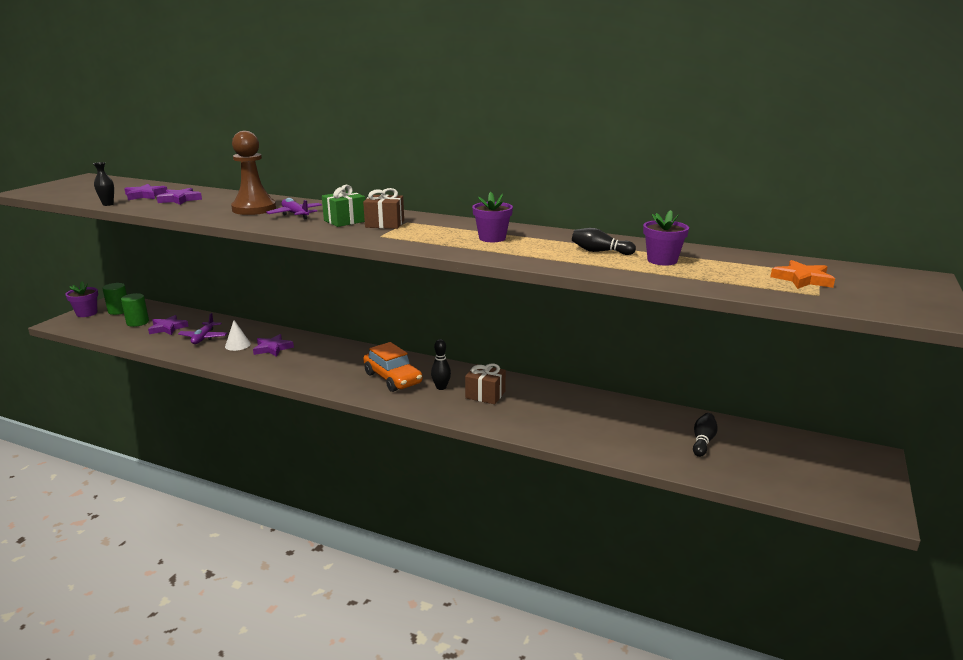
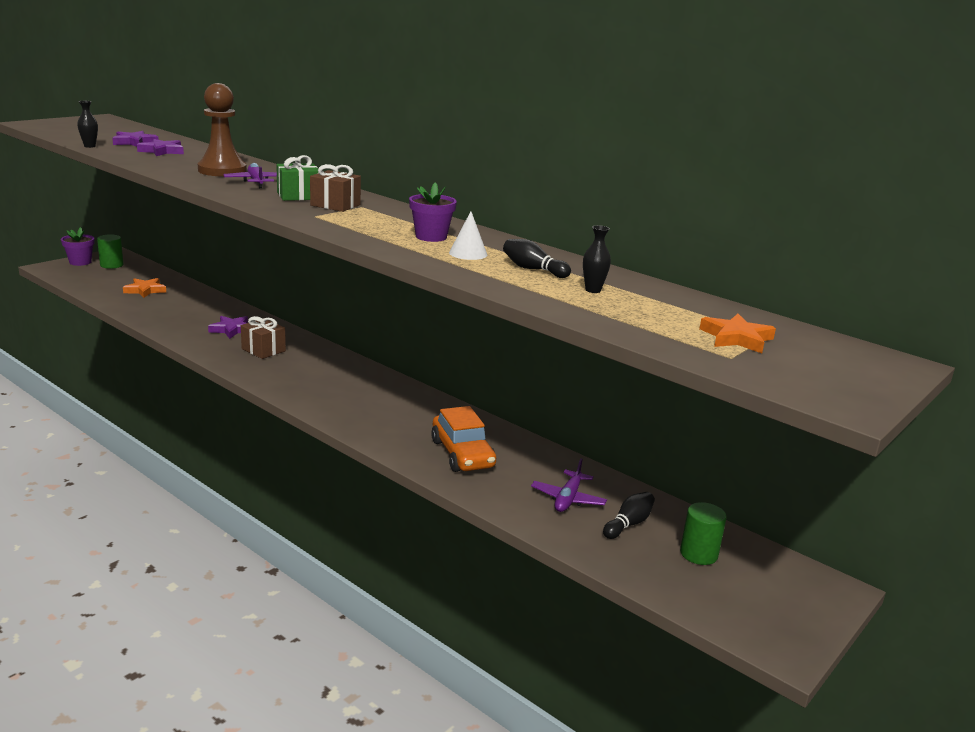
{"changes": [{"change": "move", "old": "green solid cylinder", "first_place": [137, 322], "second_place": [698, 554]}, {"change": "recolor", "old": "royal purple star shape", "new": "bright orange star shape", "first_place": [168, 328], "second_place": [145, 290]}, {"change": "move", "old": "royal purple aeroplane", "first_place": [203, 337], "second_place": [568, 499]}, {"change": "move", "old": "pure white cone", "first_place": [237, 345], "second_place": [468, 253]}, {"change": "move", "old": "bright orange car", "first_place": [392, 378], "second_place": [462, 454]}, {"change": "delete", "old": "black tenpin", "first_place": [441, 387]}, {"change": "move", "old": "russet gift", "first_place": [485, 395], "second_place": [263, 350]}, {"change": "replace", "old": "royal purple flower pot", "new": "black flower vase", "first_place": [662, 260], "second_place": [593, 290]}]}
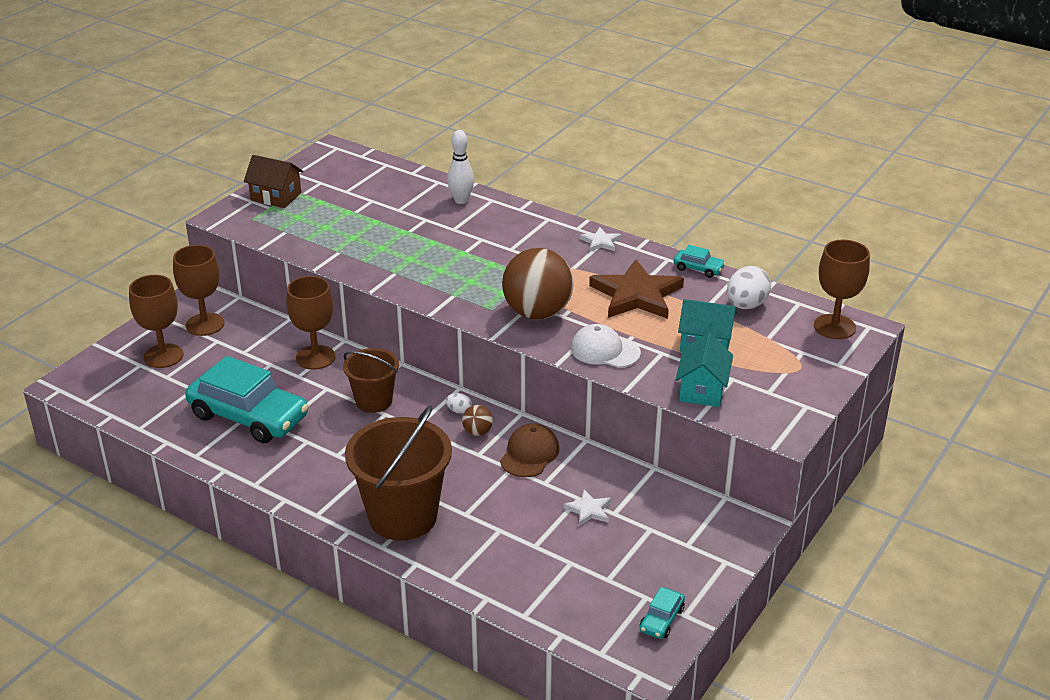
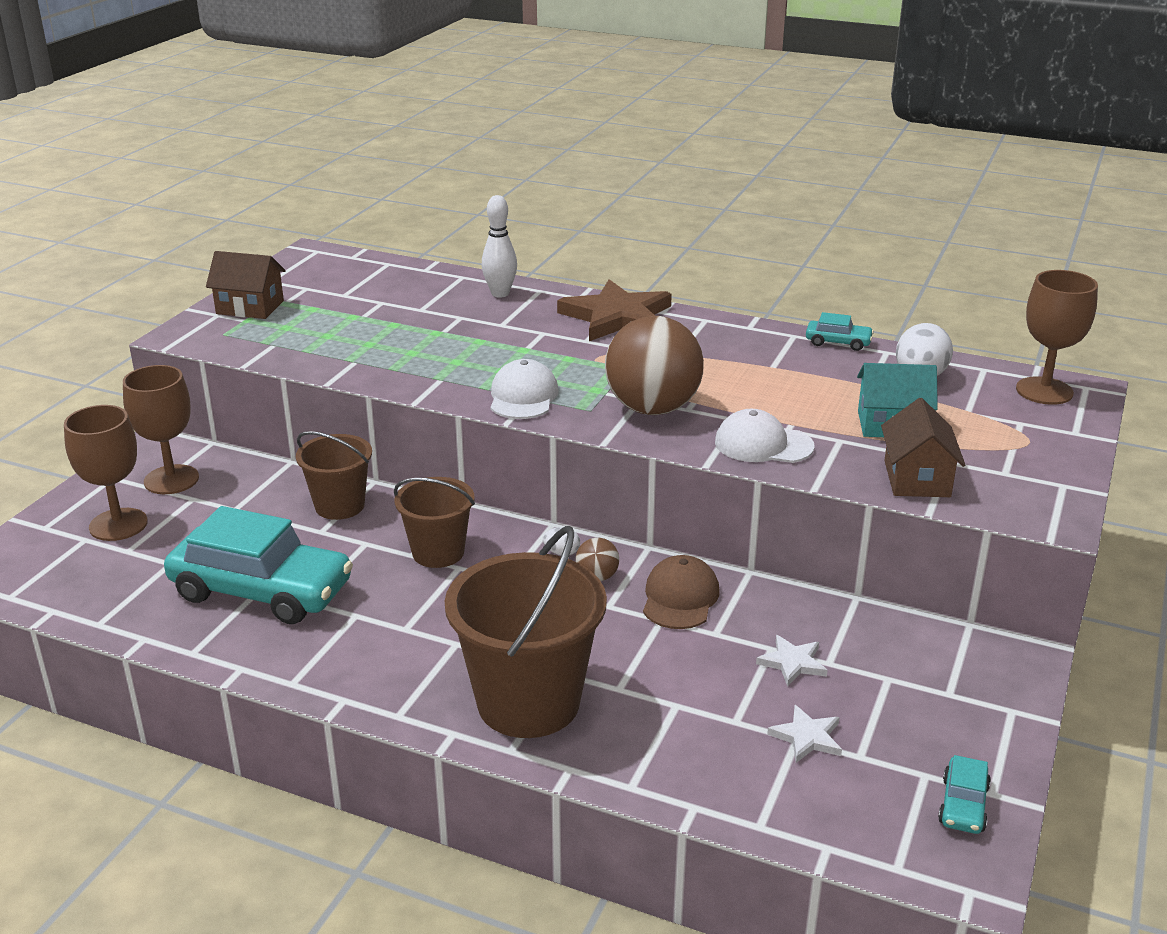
{"changes": [{"change": "replace", "old": "russet chalice", "new": "russet pail", "first_place": [315, 357], "second_place": [339, 506]}, {"change": "move", "old": "pure white star shape", "first_place": [600, 242], "second_place": [807, 737]}, {"change": "move", "old": "russet star shape", "first_place": [636, 295], "second_place": [617, 317]}, {"change": "recolor", "old": "turquoise cottage", "new": "russet cottage", "first_place": [702, 390], "second_place": [916, 479]}, {"change": "insert", "new": "pure white peaked cap", "second_place": [523, 396]}]}
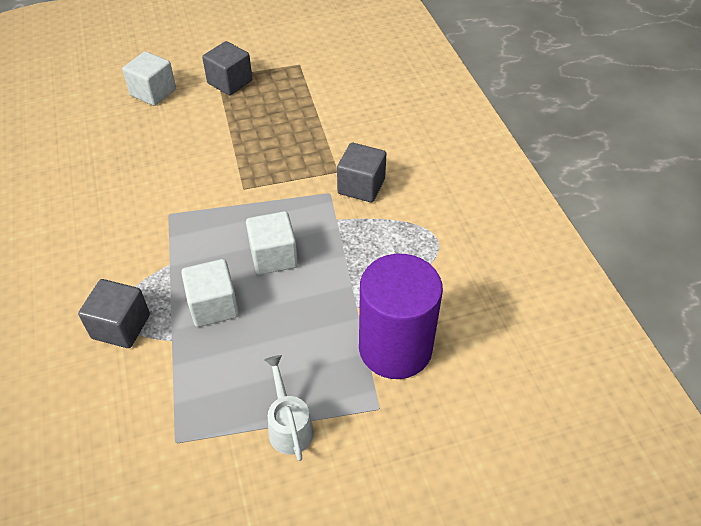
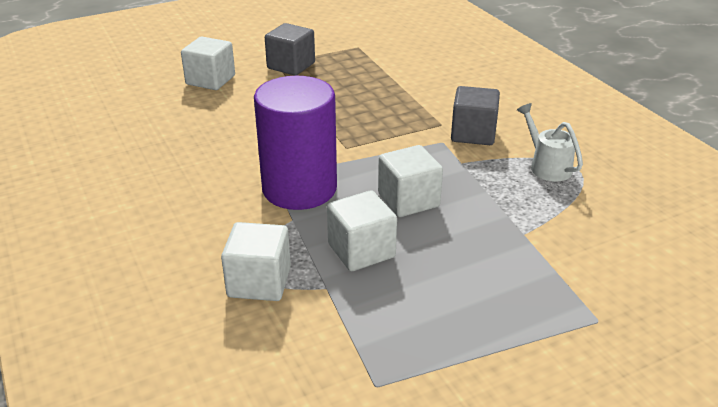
{"changes": [{"change": "recolor", "old": "ash-grey block", "new": "pure white block", "first_place": [121, 326], "second_place": [259, 282]}, {"change": "move", "old": "pure white watering can", "first_place": [289, 425], "second_place": [546, 166]}, {"change": "move", "old": "royal purple solid cylinder", "first_place": [395, 348], "second_place": [299, 189]}]}
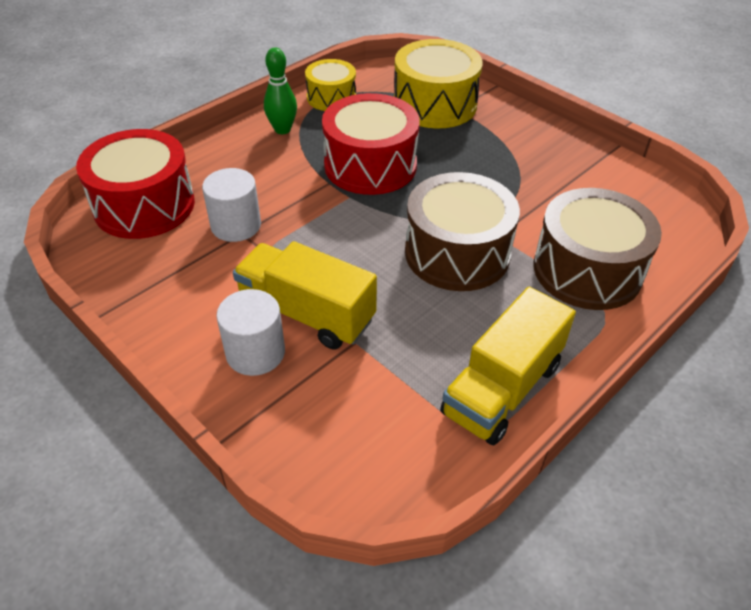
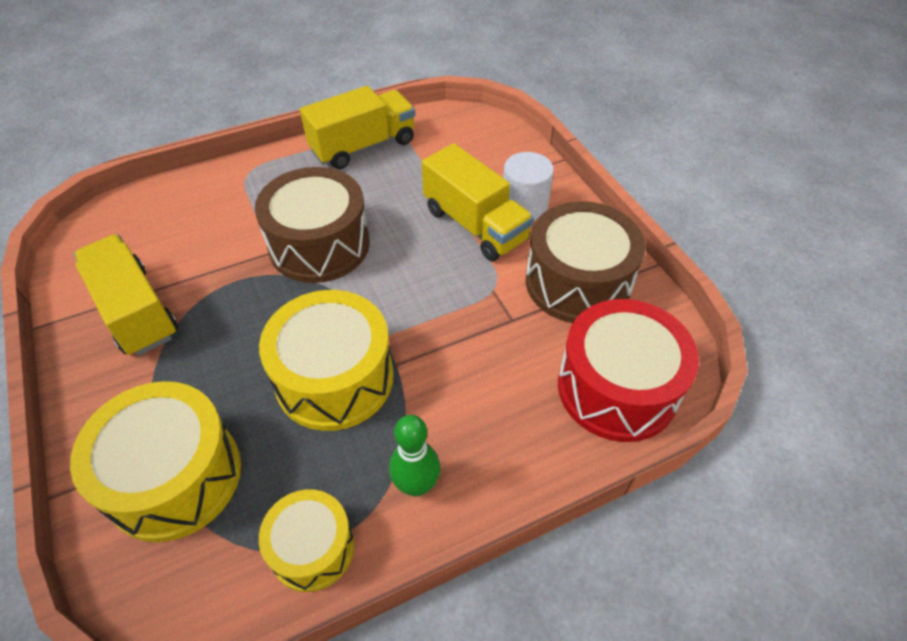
{"changes": [{"change": "delete", "old": "pure white solid cylinder", "first_place": [236, 225]}, {"change": "recolor", "old": "crimson toy drum", "new": "yellow toy drum", "first_place": [370, 165], "second_place": [334, 378]}, {"change": "move", "old": "russet toy drum", "first_place": [587, 270], "second_place": [577, 282]}, {"change": "insert", "new": "yellow truck", "second_place": [136, 311]}]}
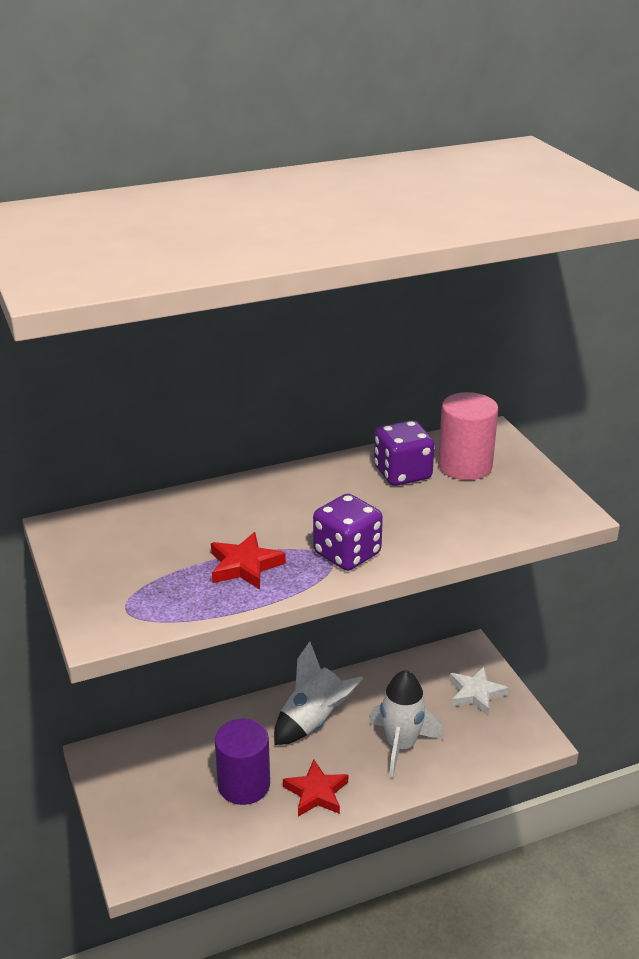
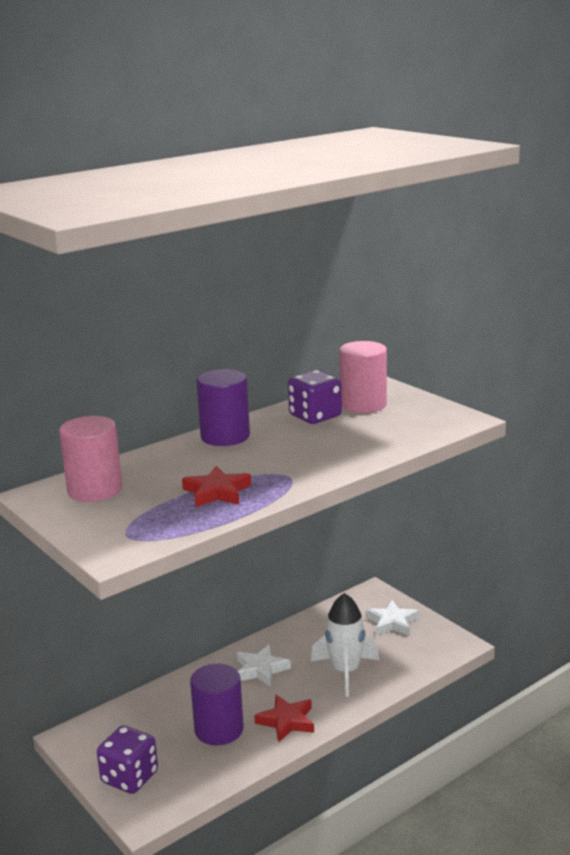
{"changes": [{"change": "replace", "old": "pure white rocket", "new": "pure white star shape", "first_place": [313, 721], "second_place": [261, 669]}, {"change": "move", "old": "royal purple dice", "first_place": [347, 554], "second_place": [129, 777]}, {"change": "insert", "new": "rosy solid cylinder", "second_place": [95, 490]}, {"change": "insert", "new": "royal purple solid cylinder", "second_place": [225, 436]}]}
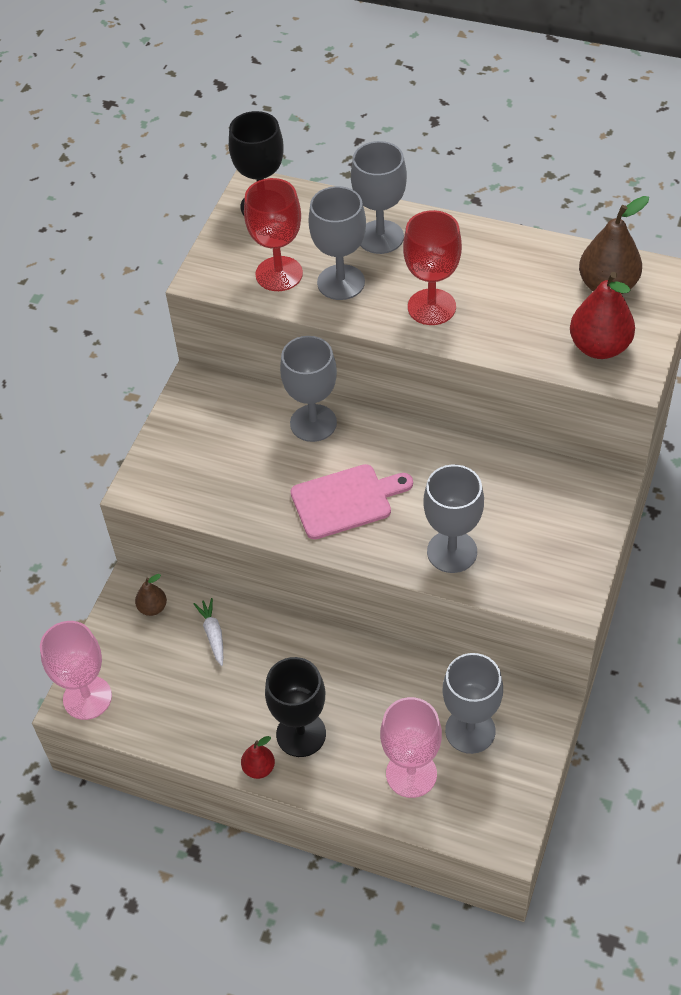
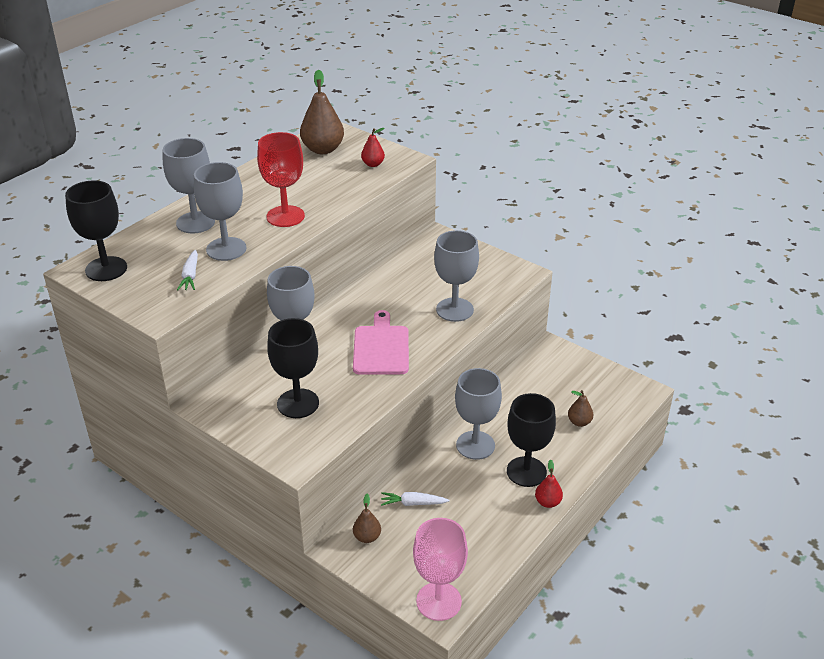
{"changes": [{"change": "replace", "old": "crimson chalice", "new": "pure white carrot", "first_place": [279, 274], "second_place": [190, 276]}, {"change": "replace", "old": "rosy chalice", "new": "russet pear", "first_place": [411, 774], "second_place": [579, 422]}, {"change": "move", "old": "ash-grey chalice", "first_place": [470, 730], "second_place": [475, 445]}, {"change": "resize", "old": "crimson pear", "first_place": [599, 347], "second_place": [373, 164], "factor": 0.52}, {"change": "insert", "new": "black chalice", "second_place": [298, 403]}]}
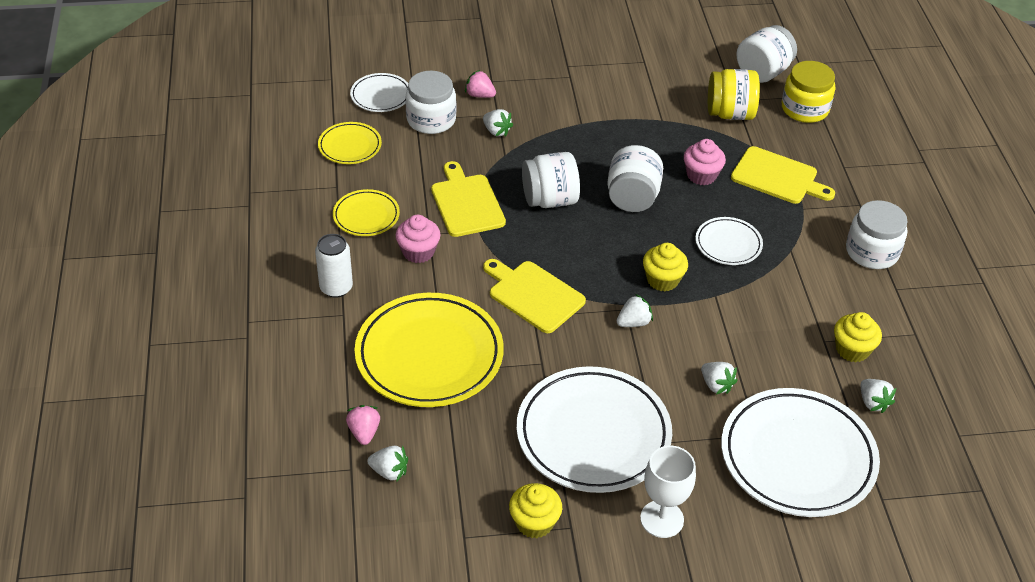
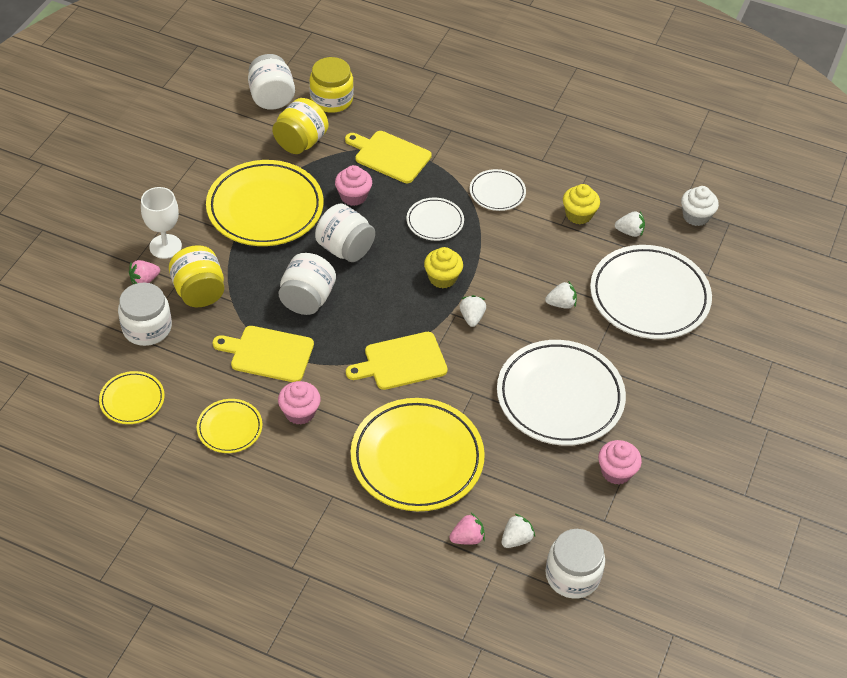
{"changes": [{"change": "delete", "old": "pure white can", "first_place": [336, 288]}, {"change": "rotate", "old": "rosy toy strawberry", "first_place": [364, 432], "second_place": [467, 538], "degrees": 135}, {"change": "move", "old": "pure white flat dish", "first_place": [381, 96], "second_place": [497, 192]}, {"change": "replace", "old": "pure white toy strawberry", "new": "yellow jam jar", "first_place": [496, 131], "second_place": [199, 292]}, {"change": "recolor", "old": "yellow muffin", "new": "rosy muffin", "first_place": [534, 522], "second_place": [616, 472]}, {"change": "move", "old": "pure white chalice", "first_place": [662, 519], "second_place": [165, 246]}, {"change": "rotate", "old": "yellow bread board", "first_place": [778, 177], "second_place": [390, 156], "degrees": -120}, {"change": "move", "old": "pure white jam jar", "first_place": [872, 252], "second_place": [572, 575]}, {"change": "insert", "new": "yellow flat dish", "second_place": [265, 208]}, {"change": "insert", "new": "pure white muffin", "second_place": [696, 216]}]}
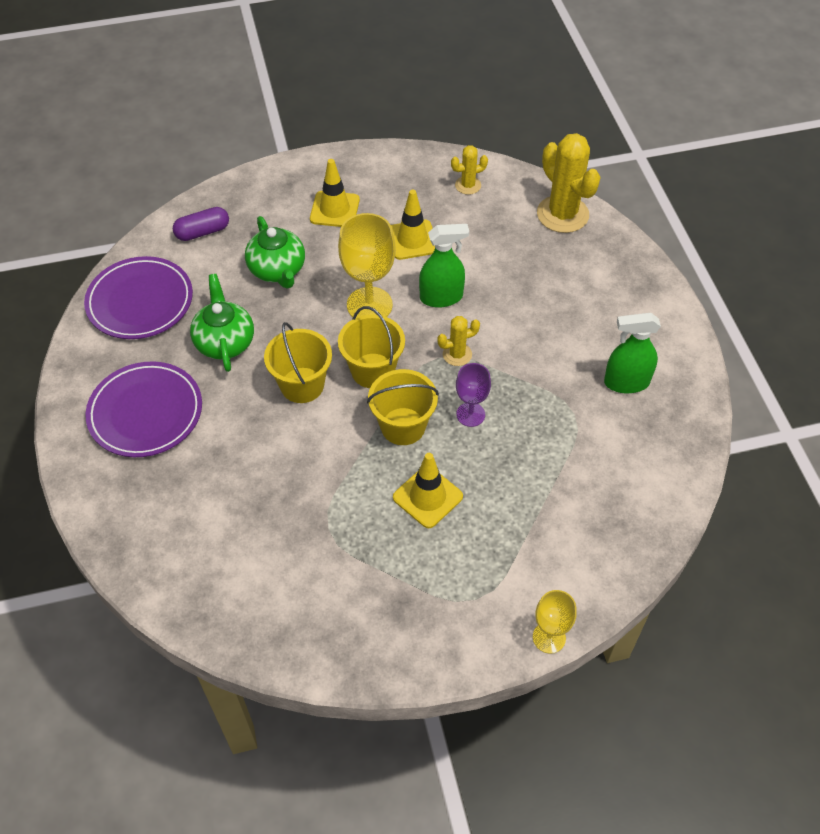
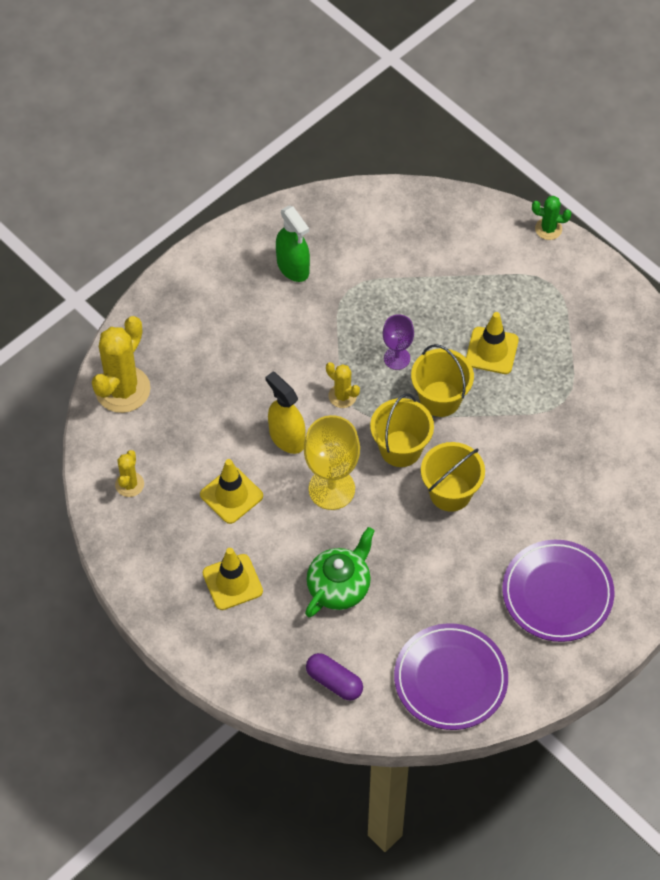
{"changes": [{"change": "delete", "old": "green china teapot", "first_place": [225, 342]}, {"change": "recolor", "old": "green spray cleaner", "new": "yellow spray cleaner", "first_place": [441, 297], "second_place": [287, 437]}, {"change": "rotate", "old": "yellow prickly plant", "first_place": [468, 185], "second_place": [129, 484], "degrees": 60}, {"change": "replace", "old": "yellow chalice", "new": "green prickly plant", "first_place": [549, 637], "second_place": [548, 229]}]}
